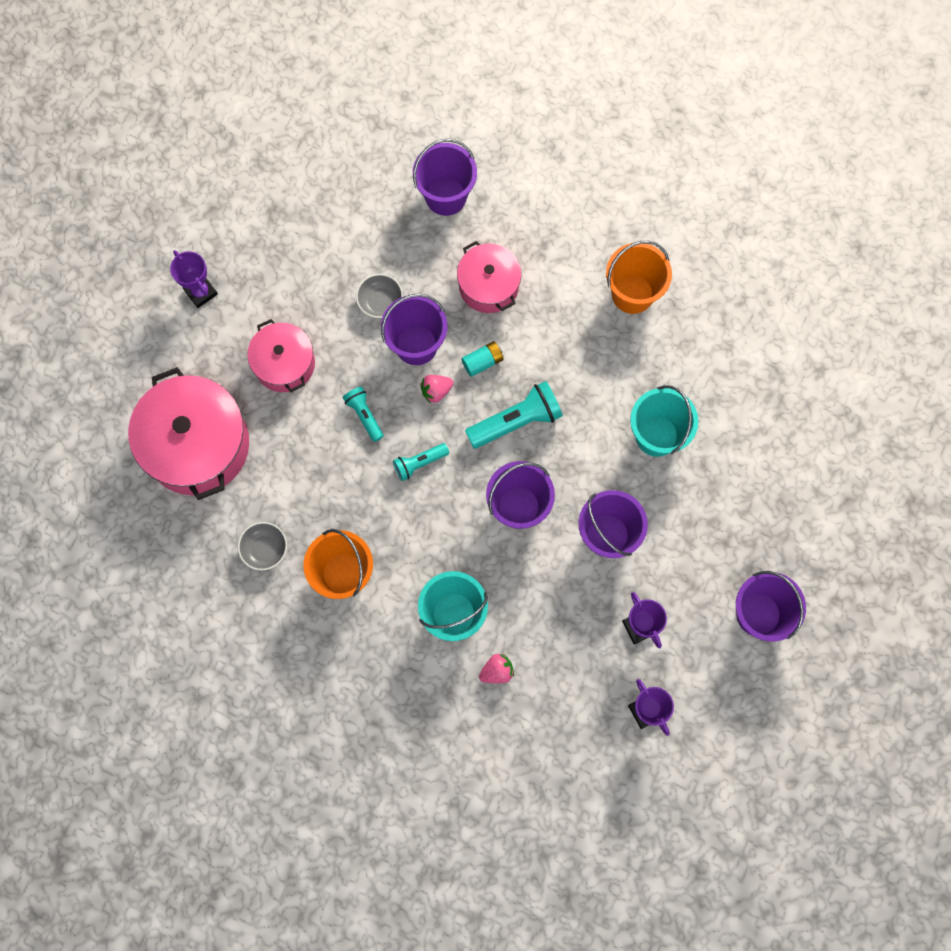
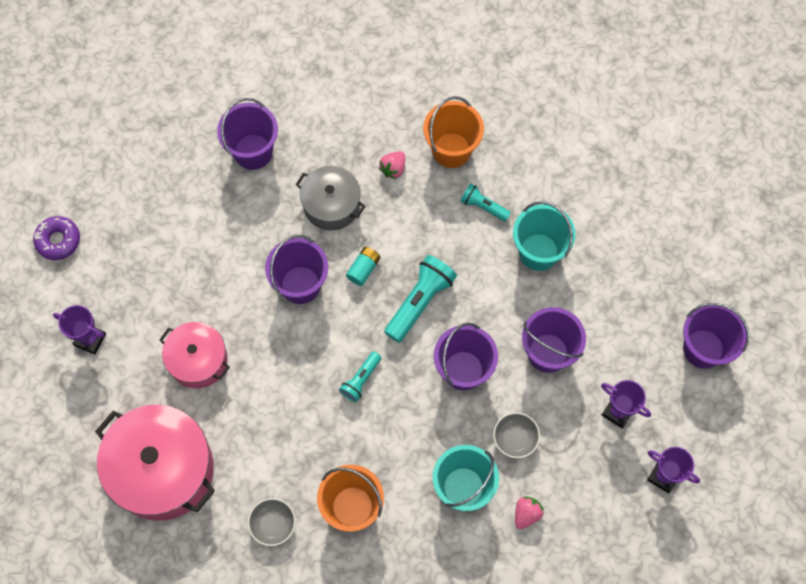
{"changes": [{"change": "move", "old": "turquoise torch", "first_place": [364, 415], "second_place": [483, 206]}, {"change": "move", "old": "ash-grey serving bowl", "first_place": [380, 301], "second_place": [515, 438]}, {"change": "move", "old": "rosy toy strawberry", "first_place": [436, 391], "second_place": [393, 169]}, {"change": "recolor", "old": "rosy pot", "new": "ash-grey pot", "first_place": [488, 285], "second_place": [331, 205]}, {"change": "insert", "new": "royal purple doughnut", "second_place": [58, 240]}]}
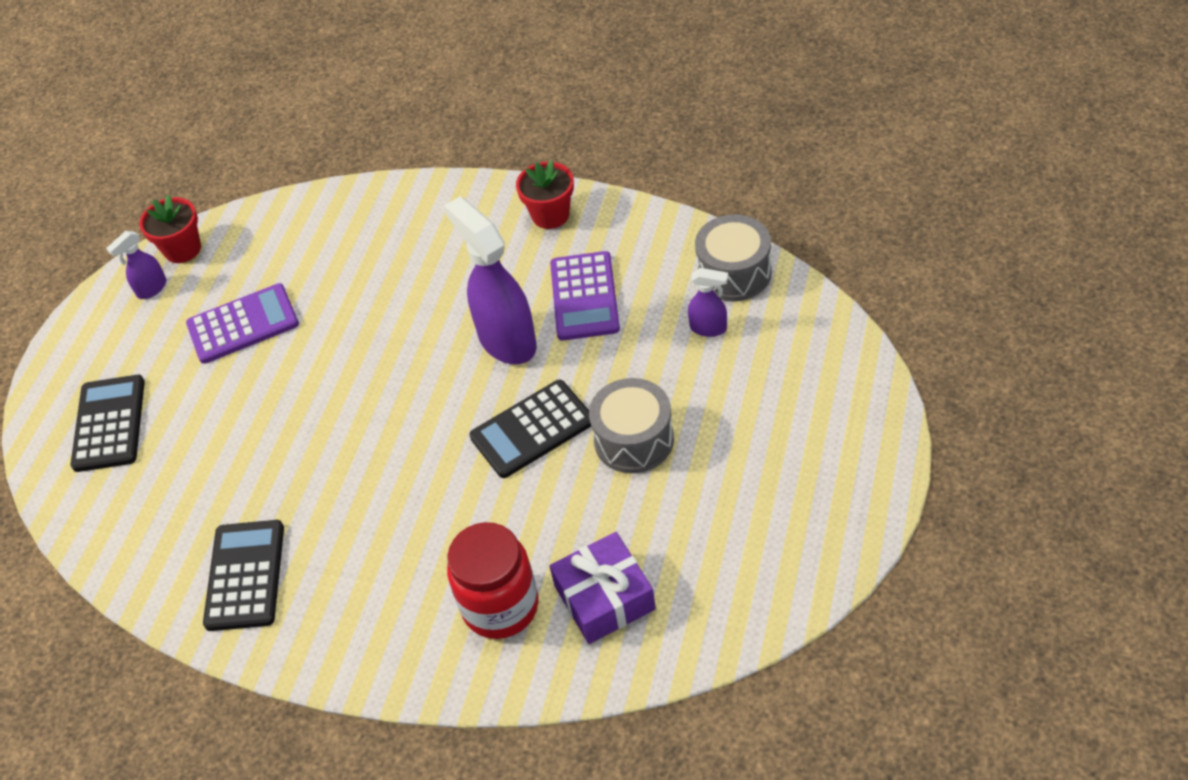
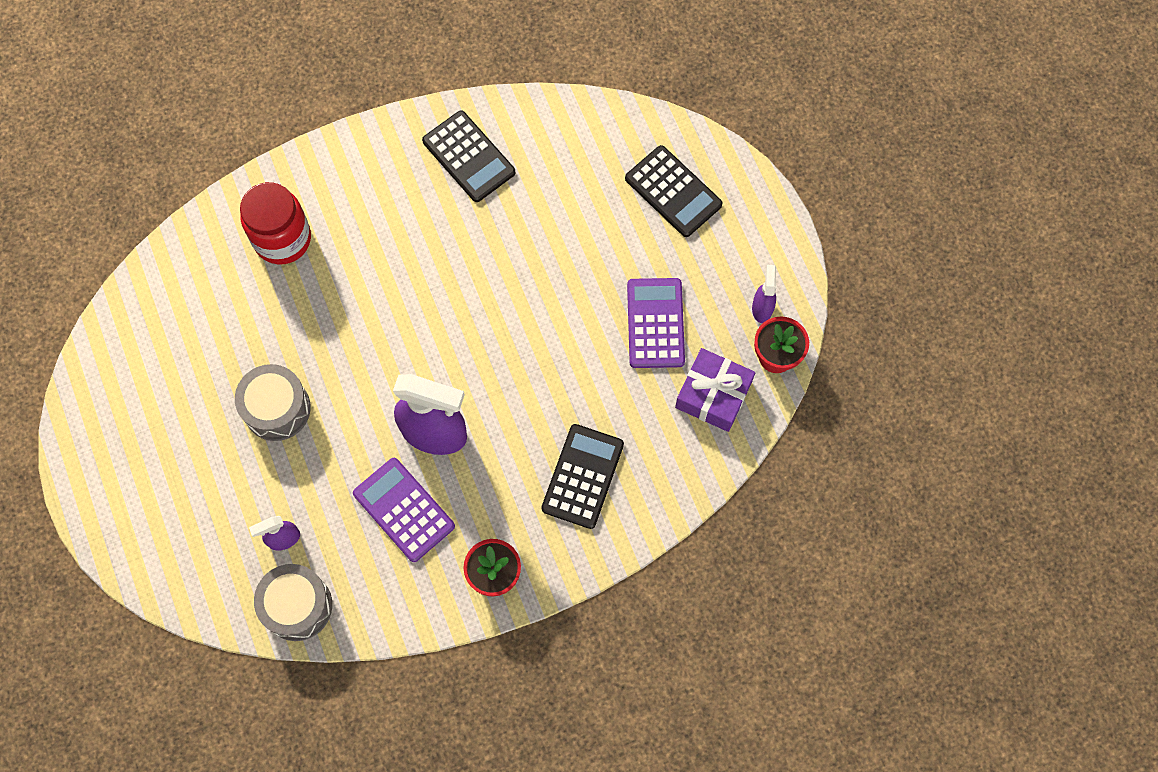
{"changes": [{"change": "rotate", "old": "royal purple adding machine", "first_place": [243, 324], "second_place": [655, 323], "degrees": 150}, {"change": "move", "old": "black adding machine", "first_place": [532, 429], "second_place": [582, 476]}, {"change": "move", "old": "royal purple gift", "first_place": [604, 597], "second_place": [713, 394]}]}
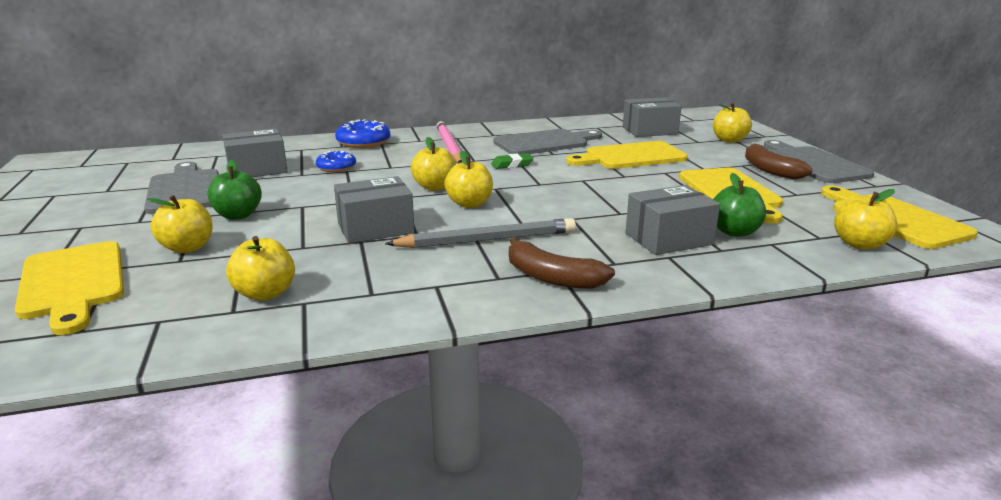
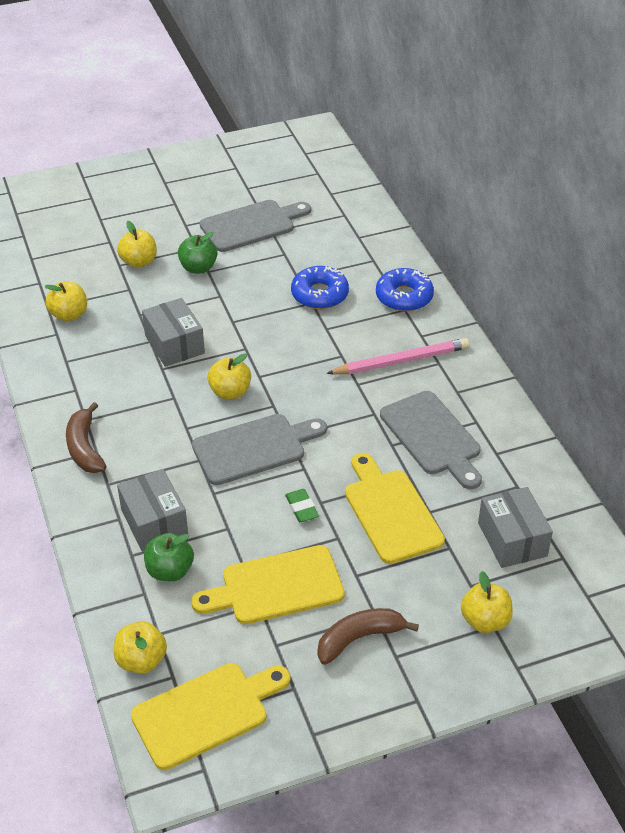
{"changes": [{"change": "delete", "old": "yellow bread board", "first_place": [72, 283]}, {"change": "delete", "old": "ash-grey package", "first_place": [257, 170]}, {"change": "resize", "old": "blue doughnut", "first_place": [336, 167], "second_place": [319, 294], "factor": 1.53}, {"change": "delete", "old": "ash-grey lead pencil", "first_place": [487, 240]}, {"change": "delete", "old": "yellow apple fruit", "first_place": [435, 187]}, {"change": "move", "old": "green eraser", "first_place": [512, 164], "second_place": [301, 508]}, {"change": "rotate", "old": "russet banana", "first_place": [552, 277], "second_place": [84, 448], "degrees": -45}, {"change": "move", "old": "ash-grey bread board", "first_place": [813, 164], "second_place": [254, 448]}]}
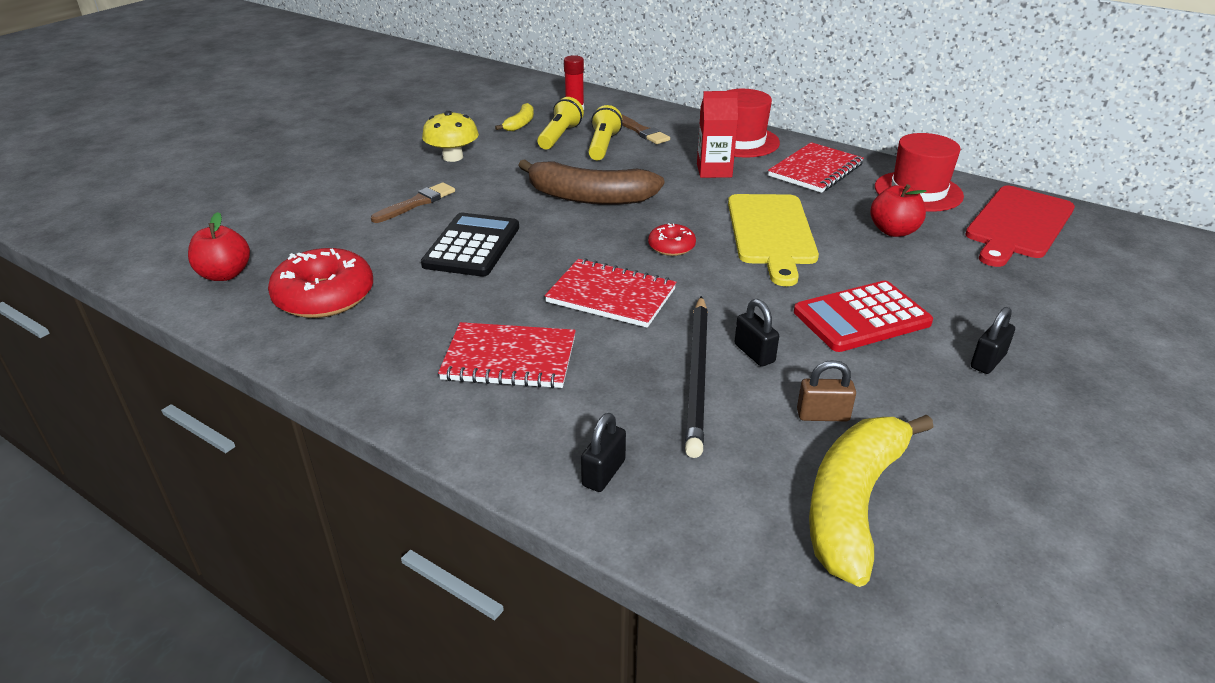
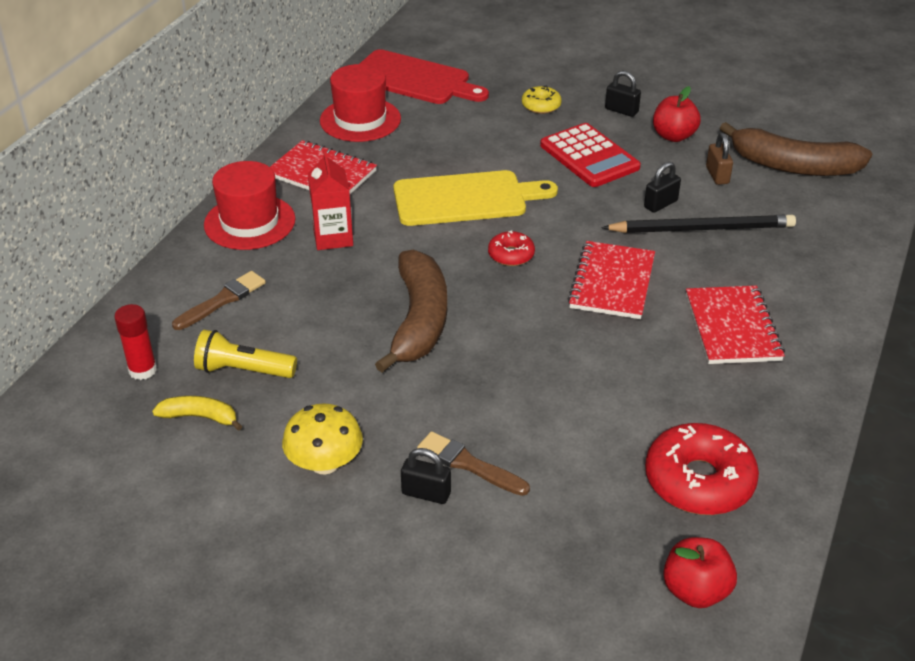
{"changes": [{"change": "delete", "old": "black adding machine", "first_place": [472, 246]}, {"change": "move", "old": "black lock", "first_place": [603, 473], "second_place": [426, 493]}, {"change": "delete", "old": "yellow torch", "first_place": [603, 146]}, {"change": "recolor", "old": "yellow banana", "new": "russet banana", "first_place": [853, 504], "second_place": [793, 166]}, {"change": "move", "old": "crimson apple fruit", "first_place": [893, 231], "second_place": [673, 136]}, {"change": "insert", "new": "yellow doughnut", "second_place": [541, 106]}]}
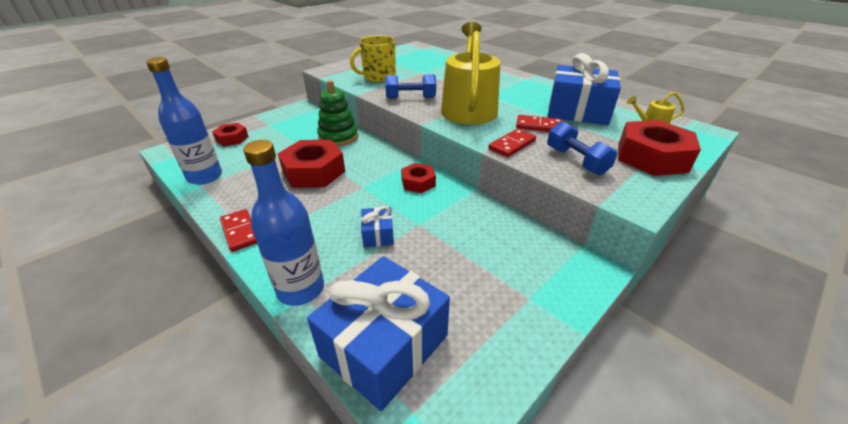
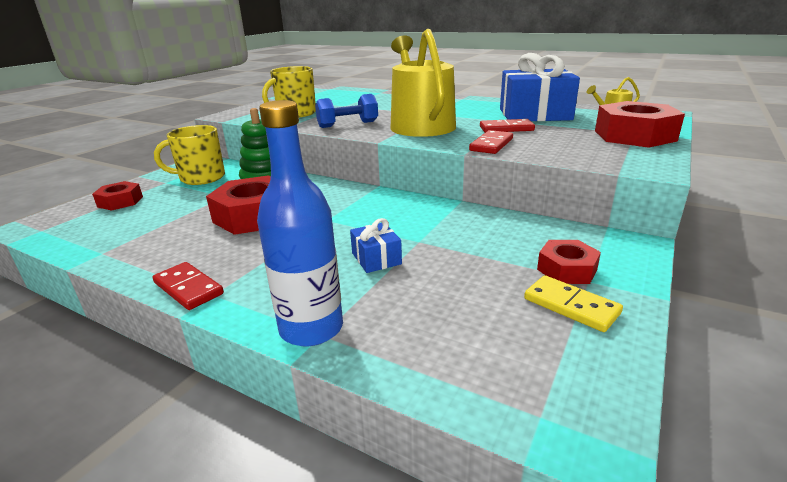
{"changes": [{"change": "delete", "old": "blue flask", "first_place": [205, 177]}, {"change": "delete", "old": "blue gift", "first_place": [384, 346]}, {"change": "move", "old": "crimson hexagon nut", "first_place": [418, 182], "second_place": [566, 269]}, {"change": "delete", "old": "blue free weight", "first_place": [576, 161]}, {"change": "insert", "new": "yellow tea mug", "second_place": [201, 178]}, {"change": "insert", "new": "yellow domino piece", "second_place": [571, 306]}]}
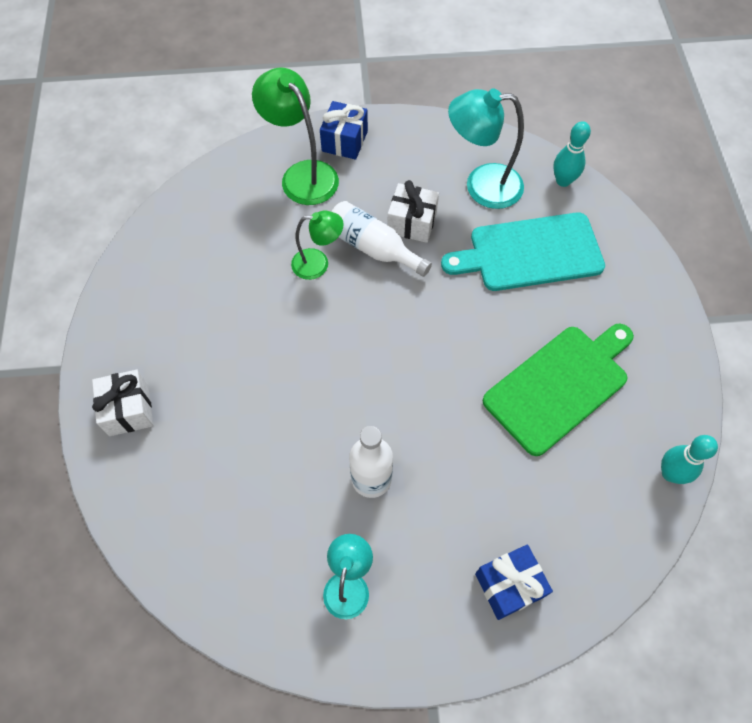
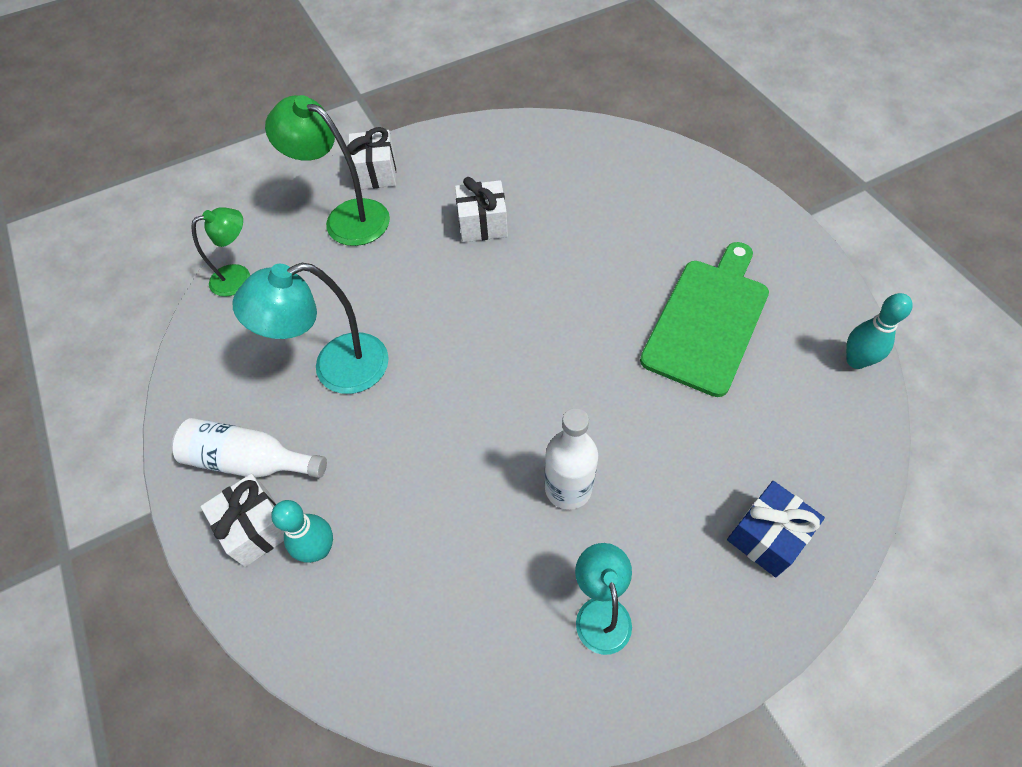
{"changes": [{"change": "move", "old": "green desk lamp", "first_place": [318, 264], "second_place": [239, 277]}, {"change": "recolor", "old": "blue gift", "new": "pure white gift", "first_place": [345, 141], "second_place": [376, 173]}, {"change": "move", "old": "pure white flask", "first_place": [373, 248], "second_place": [250, 461]}, {"change": "delete", "old": "turquoise bread board", "first_place": [530, 253]}, {"change": "move", "old": "turquoise desk lamp", "first_place": [481, 186], "second_place": [336, 368]}, {"change": "move", "old": "turquoise tenpin", "first_place": [563, 181], "second_place": [319, 549]}]}
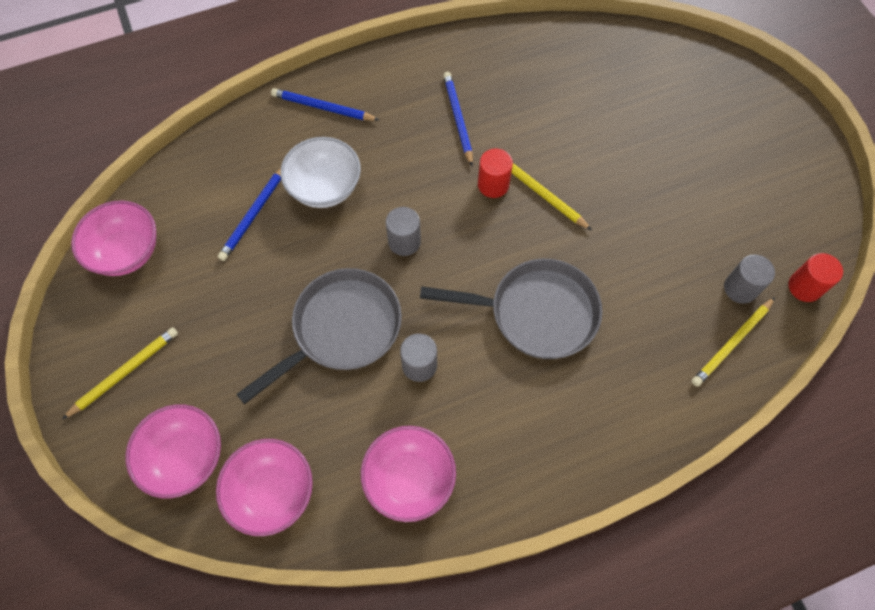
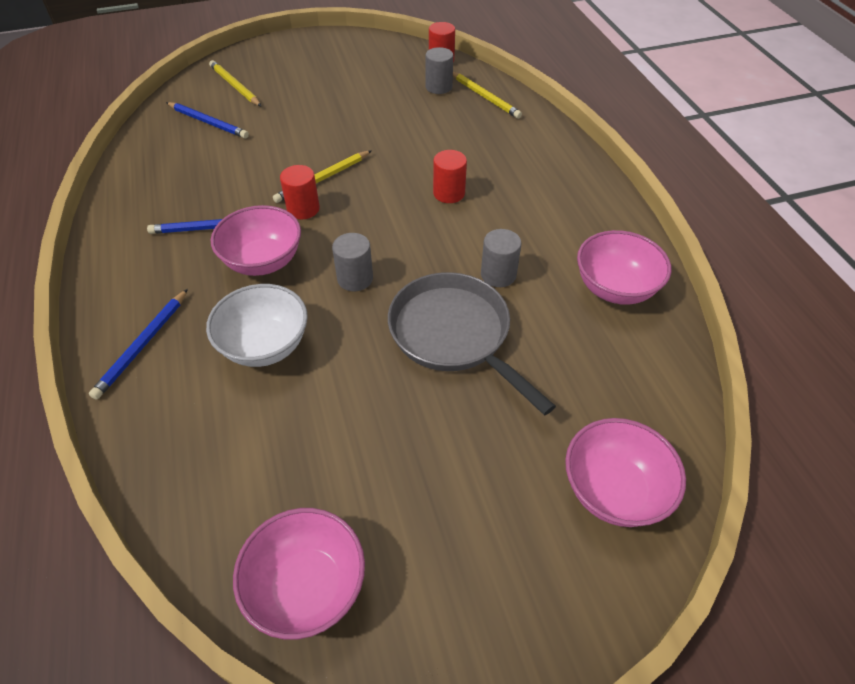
{"changes": [{"change": "move", "old": "yellow lead pencil", "first_place": [124, 373], "second_place": [235, 86]}, {"change": "move", "old": "rosy serving bowl", "first_place": [272, 492], "second_place": [263, 261]}, {"change": "move", "old": "blue lead pencil", "first_place": [254, 214], "second_place": [208, 122]}, {"change": "replace", "old": "ash-grey pan", "new": "crimson solid cylinder", "first_place": [536, 313], "second_place": [449, 193]}]}
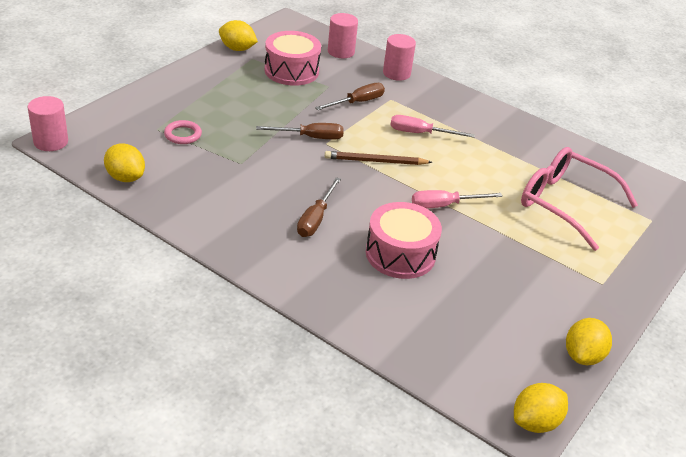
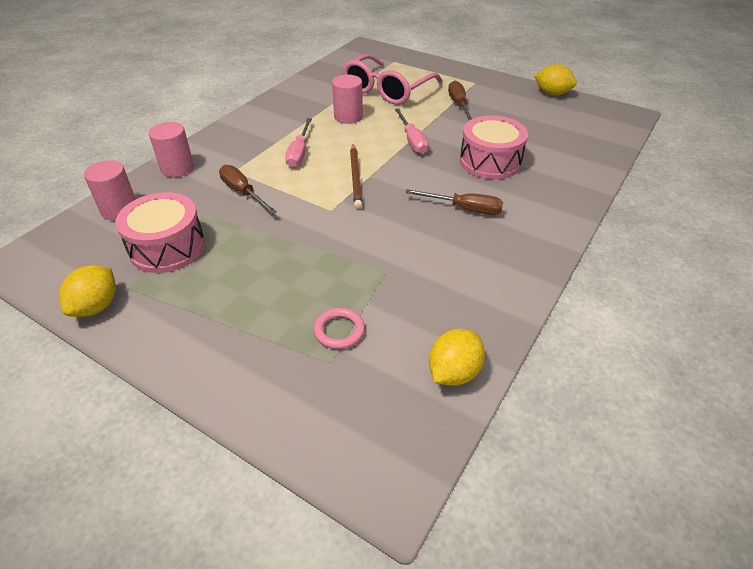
{"changes": [{"change": "move", "old": "rosy solid cylinder", "first_place": [51, 142], "second_place": [348, 117]}, {"change": "move", "old": "russet flat screwdriver", "first_place": [310, 137], "second_place": [459, 105]}, {"change": "delete", "old": "yellow toy lemon", "first_place": [535, 422]}]}
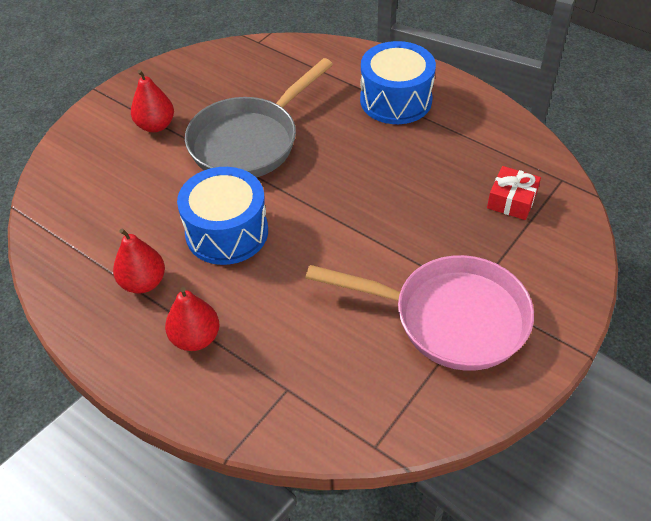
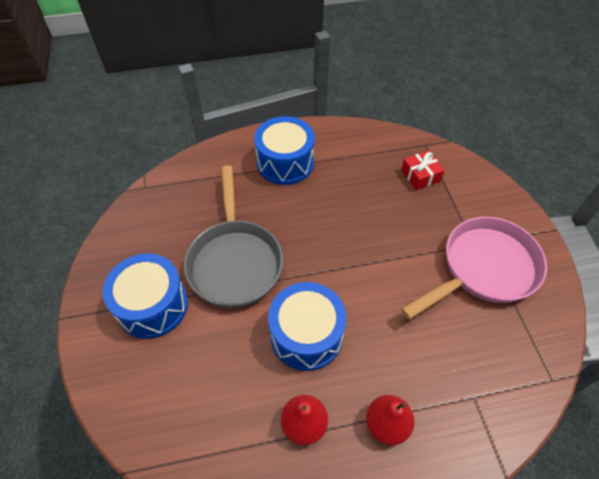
{"changes": [{"change": "replace", "old": "crimson pear", "new": "blue toy drum", "first_place": [155, 125], "second_place": [152, 305]}]}
